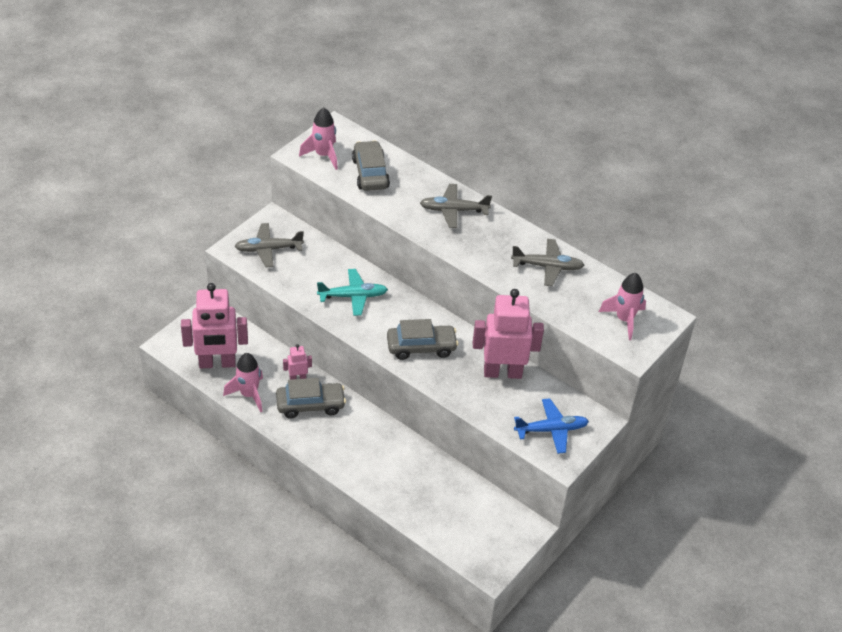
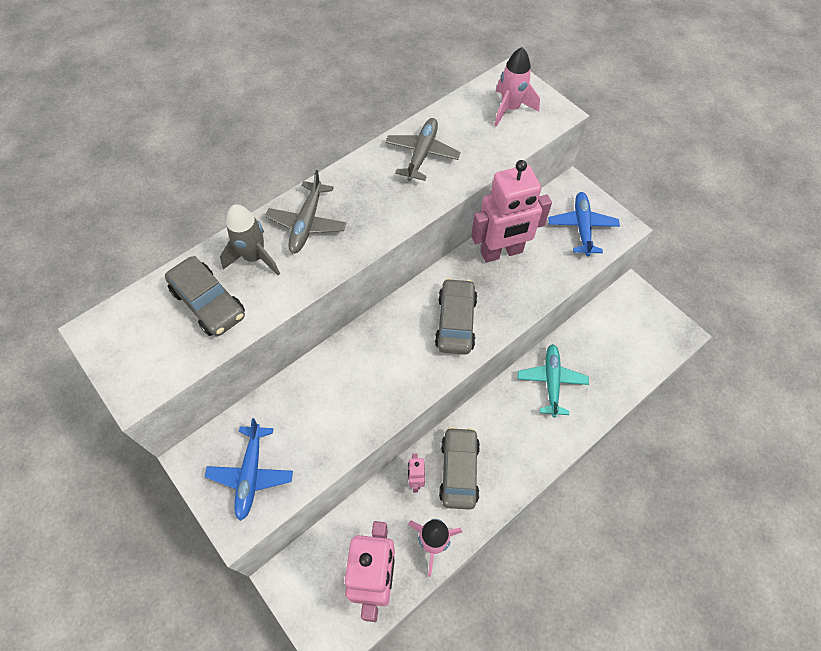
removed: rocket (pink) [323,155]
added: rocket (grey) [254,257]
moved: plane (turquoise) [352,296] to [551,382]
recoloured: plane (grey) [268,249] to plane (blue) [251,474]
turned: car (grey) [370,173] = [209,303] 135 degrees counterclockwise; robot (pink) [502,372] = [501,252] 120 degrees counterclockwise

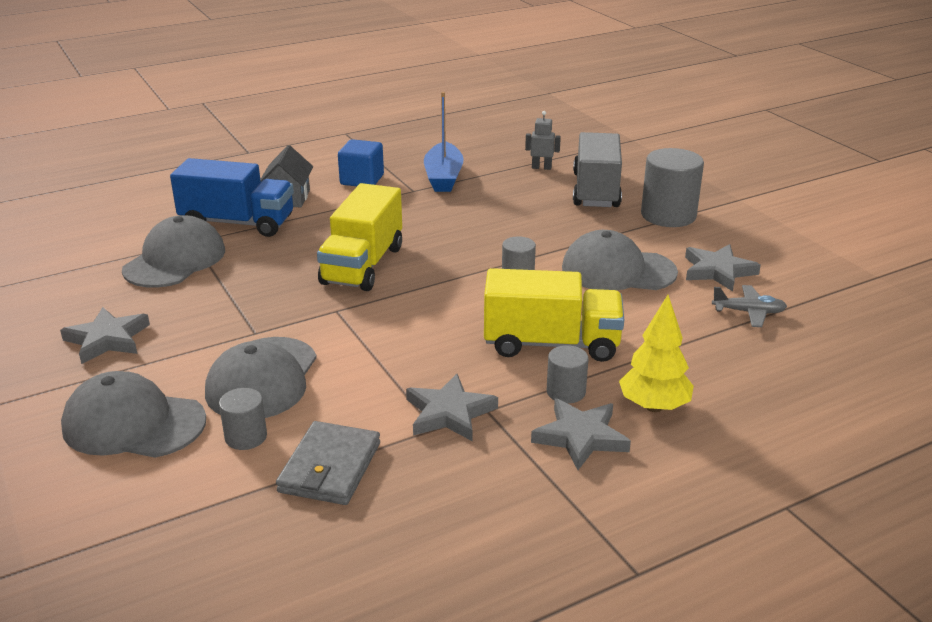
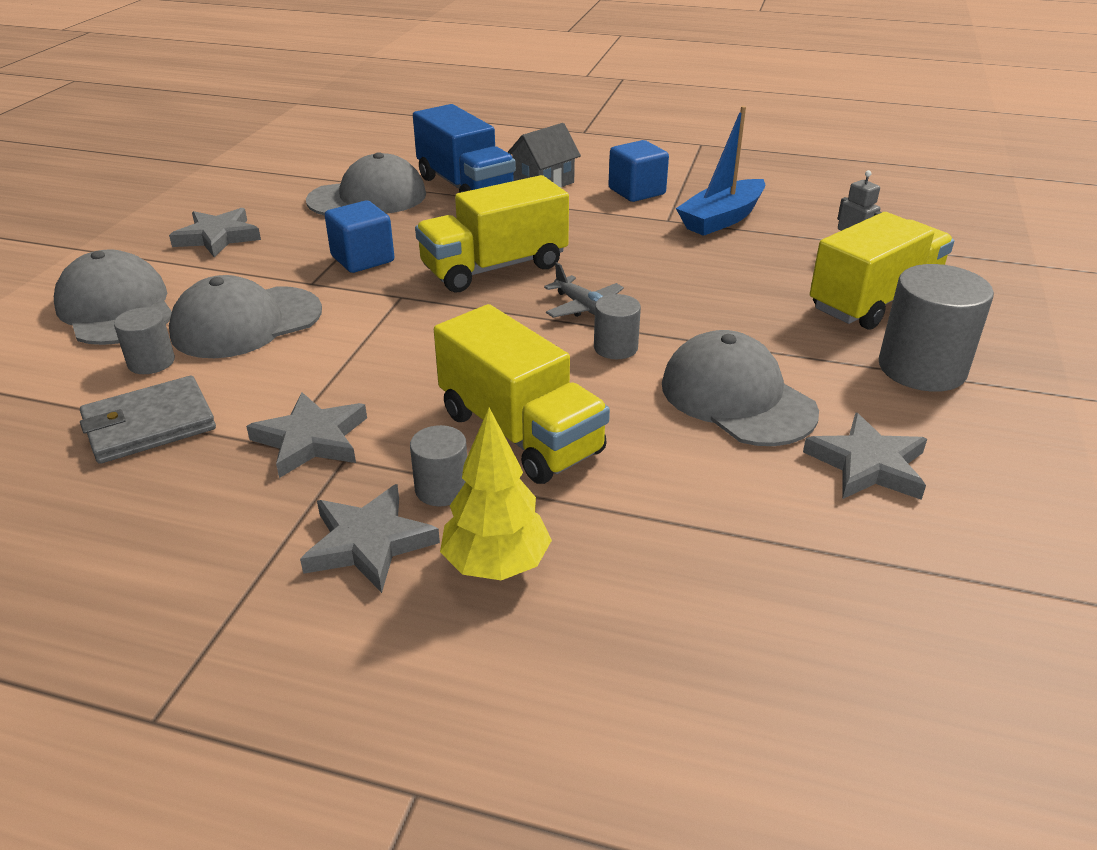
added: cube (blue) [362,259]
moved: plane (grey) [748,312] to [584,307]
recoloured: truck (grey) [596,190] to truck (yellow) [874,301]

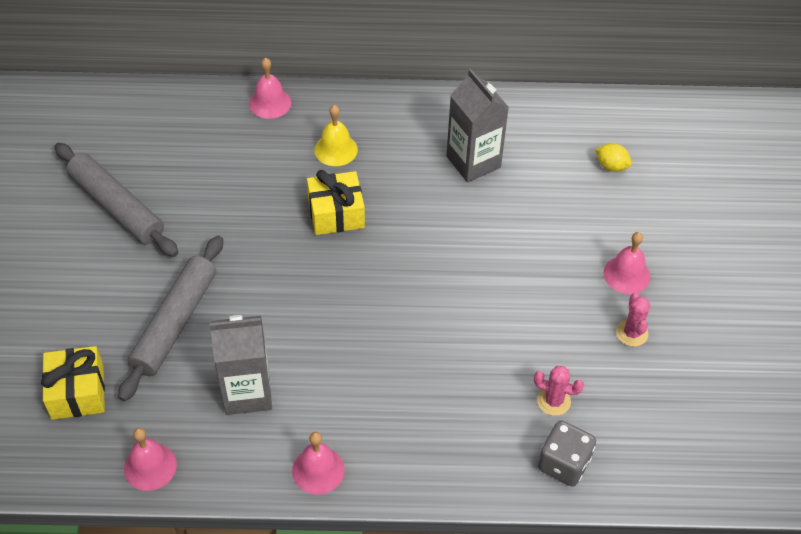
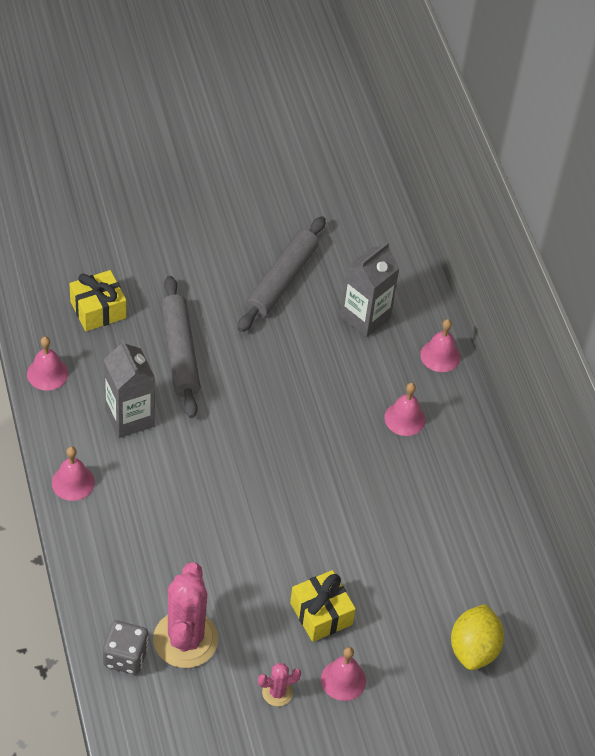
moved: carton (grey) [473,162] to [365,317]; gift (yellow) [336,214] to [321,614]
recoloured: bell (yellow) [336,149] to bell (pink) [404,418]
turned: rolling pin (grey) [175,323] = [179,352] 75 degrees clockwise
resized: lemon (yellow) [611,166] = [473,649] x1.85; cactus (pink) [553,401] = [185,639] x2.15

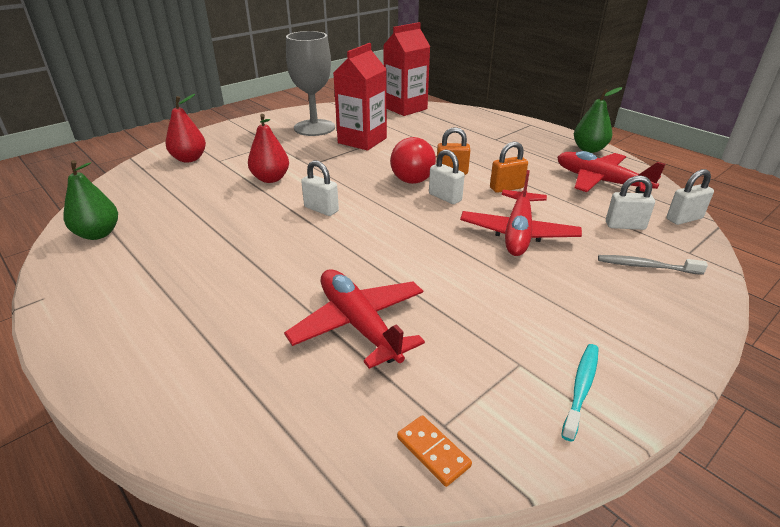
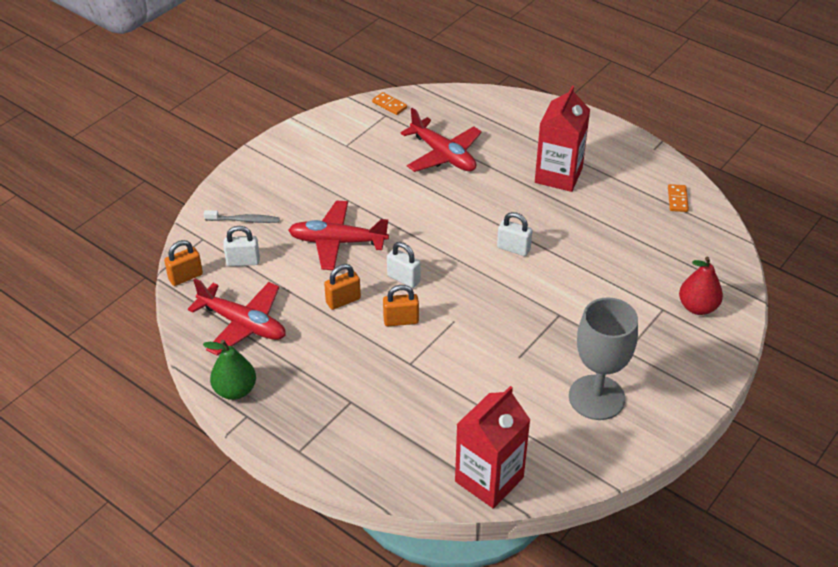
removed: pear (red) [270,179]; light bulb (red) [413,176]; toothbrush (turquoise) [581,388]
moved: carton (red) [362,140] to [558,175]
replaced: pear (green) [98,234] to domino (orange) [677,199]
recoloured: padlock (white) [684,219] to padlock (orange) [185,277]
turned: plane (red) [518,233] = [337,242] 90 degrees counterclockwise

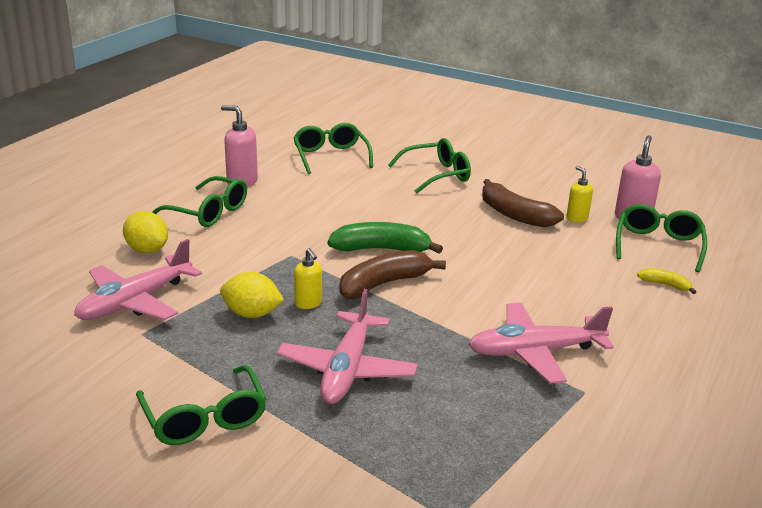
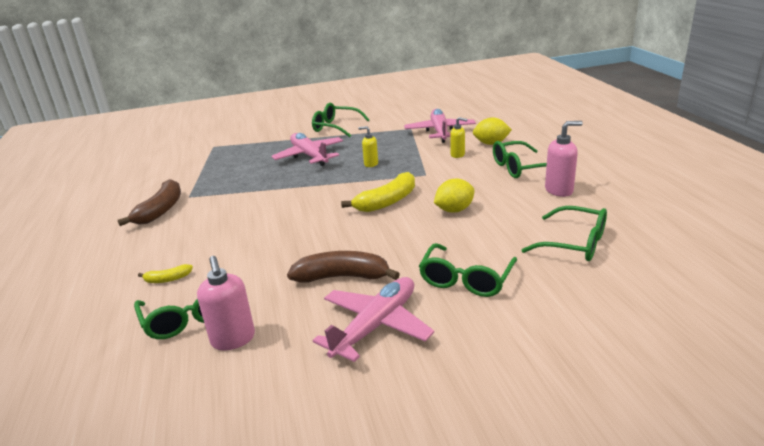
moved: soap dispenser (yellow) [577,218] to [458,155]; banana (brown) [384,284] to [160,210]; lemon (yellow) [251,314] to [454,210]; plane (pink) [535,352] to [376,325]
recoloured: banana (green) [381,249] to banana (yellow) [387,202]

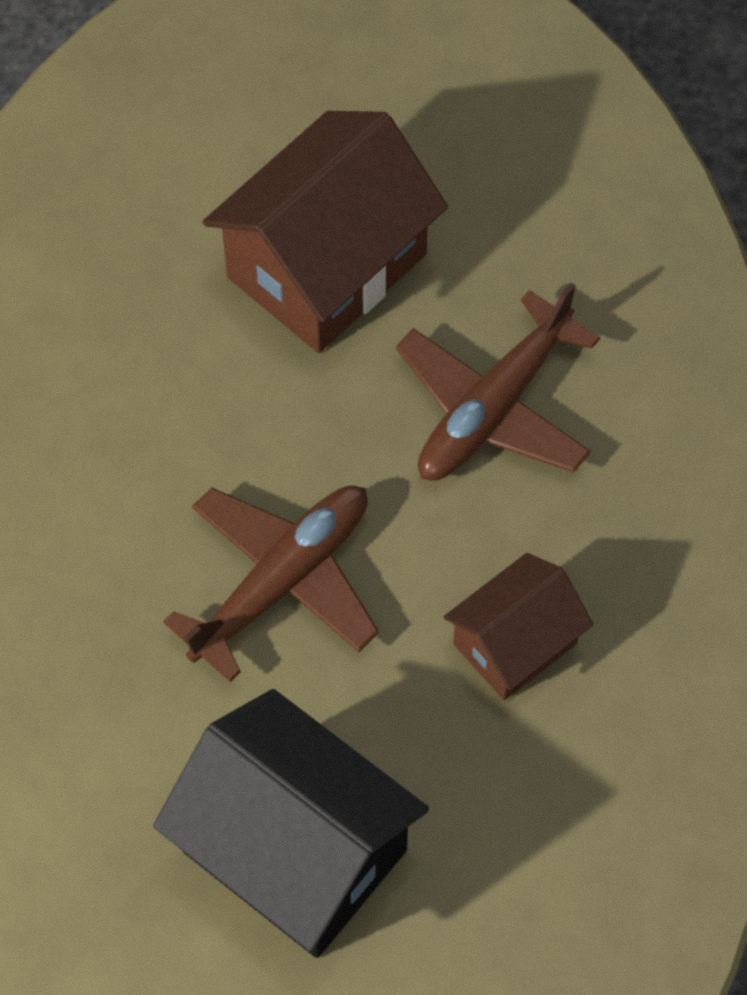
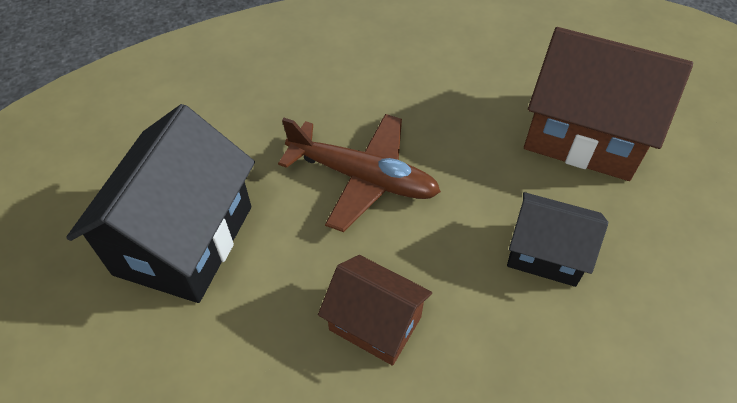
replaced: plane (brown) [493,407] to house (black) [545,254]

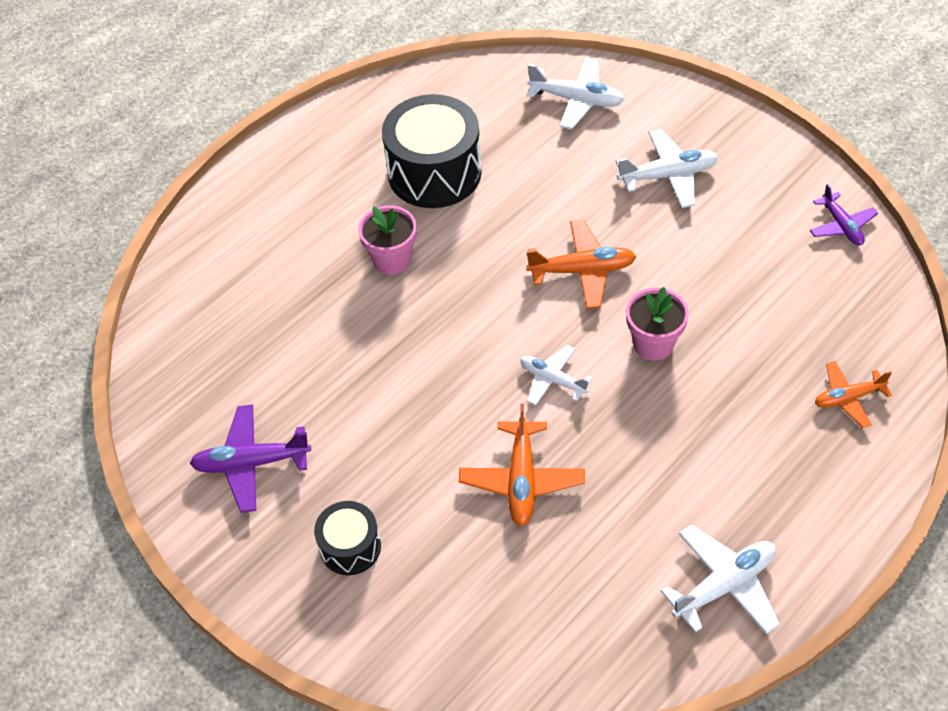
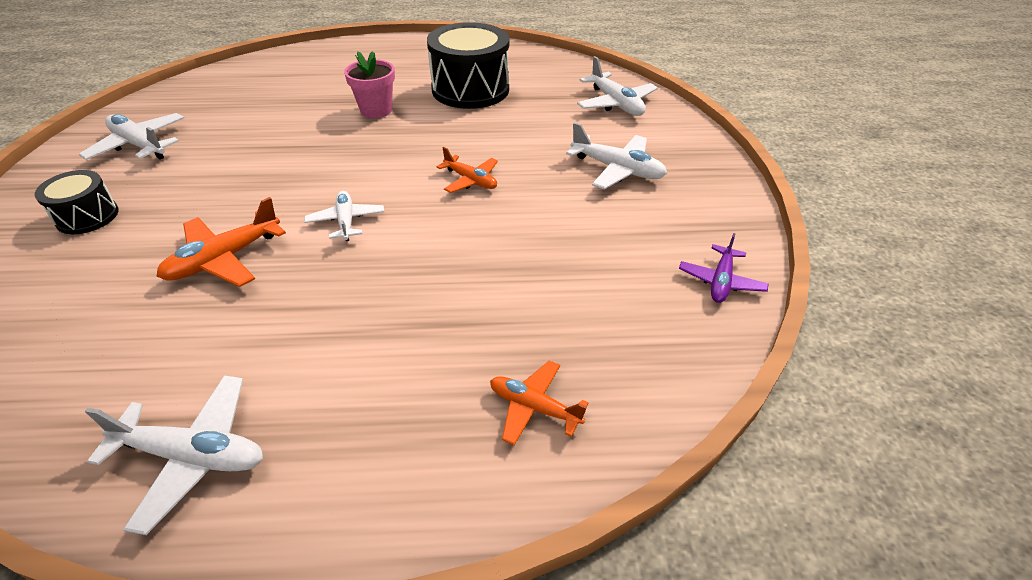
removed: flower pot (pink) [653,344]
recoloured: plane (purple) [251,463] to plane (white) [140,145]
resized: plane (orange) [582,270] = [470,180] x0.66

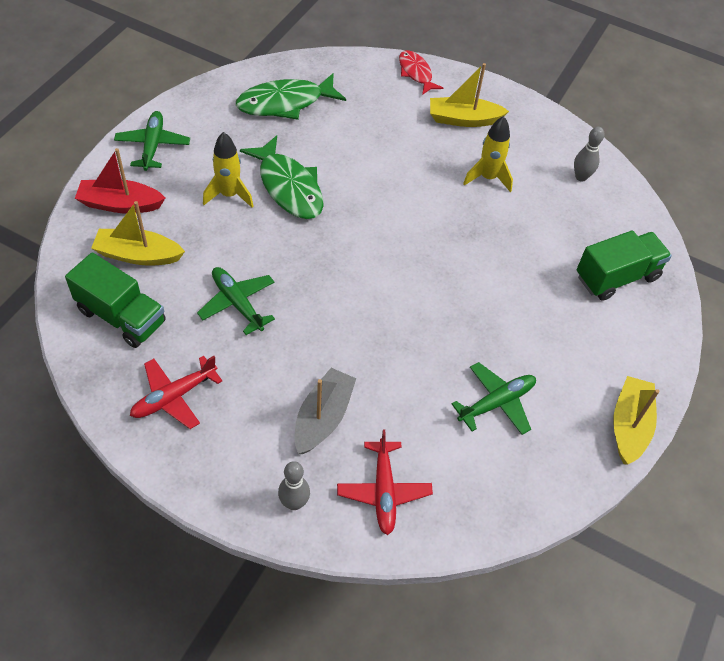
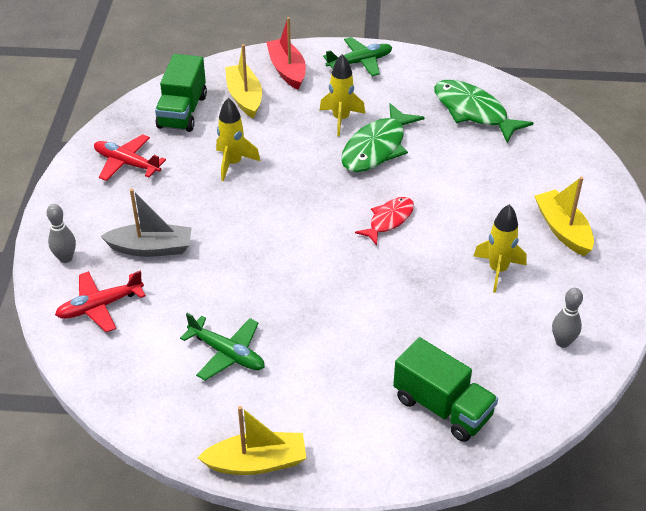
moved: fish (red) [416,73] to [389,220]
replaced: plane (green) [237,303] to rocket (yellow) [233,163]

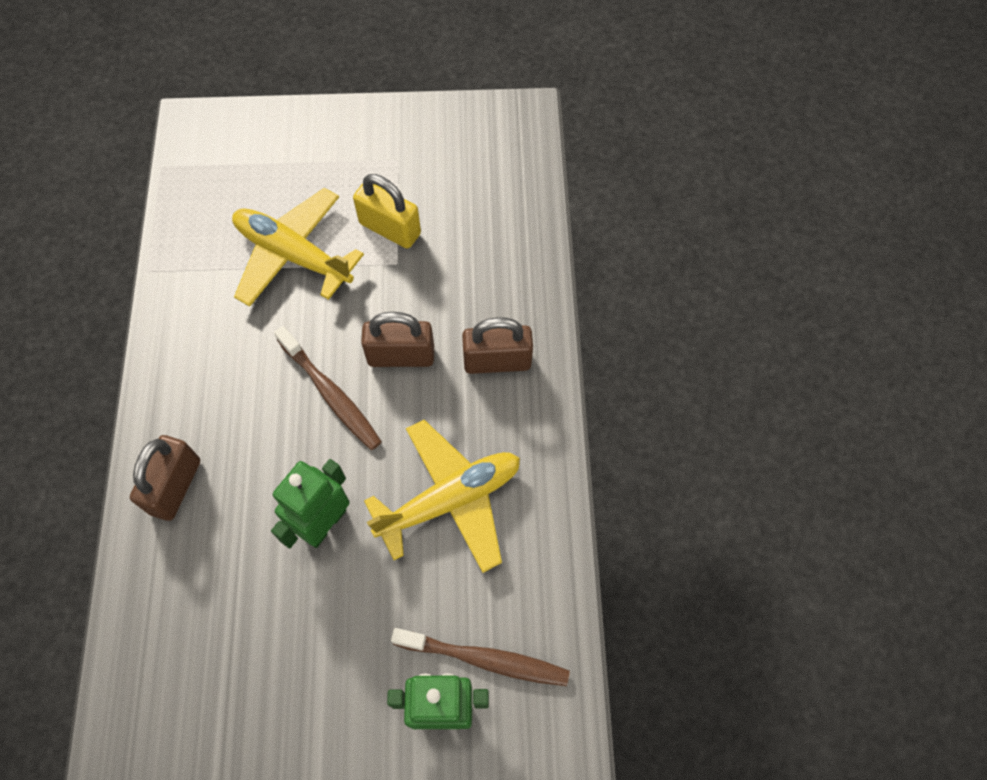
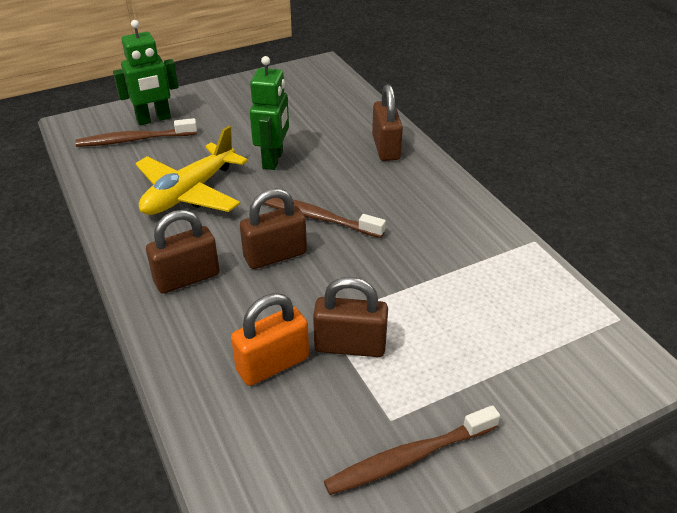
removed: plane (yellow) [293,255]
added: padlock (orange) [273,364]; toothbrush (brown) [409,458]
recoloured: padlock (yellow) [390,229] to padlock (brown) [350,346]

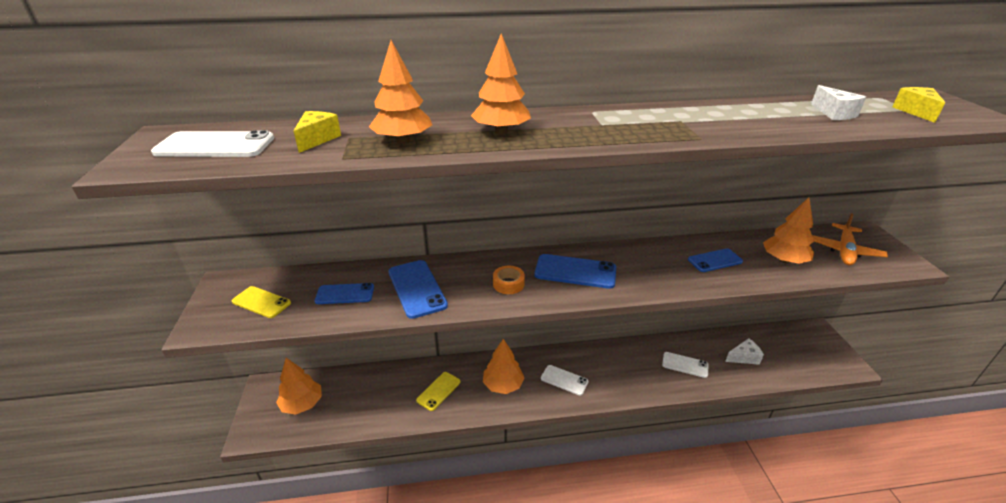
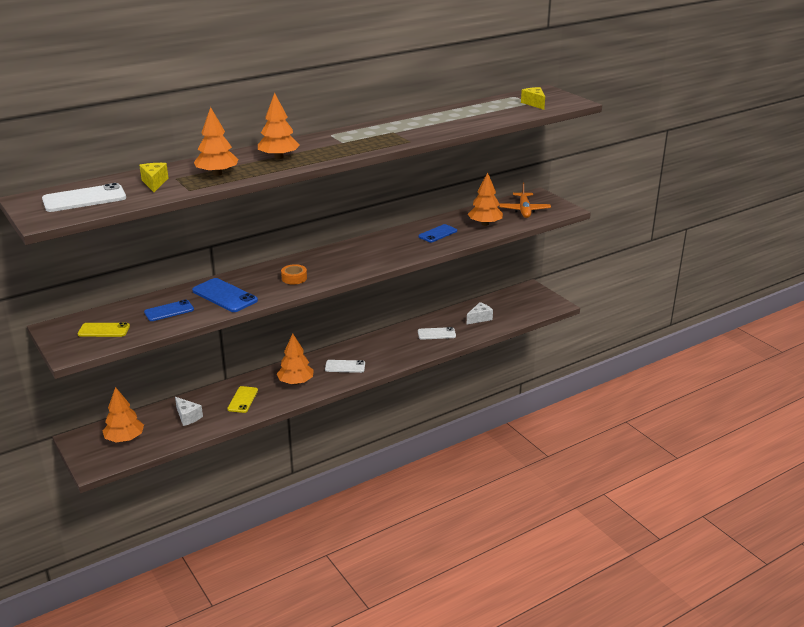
removed: phone (blue) [575,272]
moved: cheese (white) [834,113] to [188,417]

